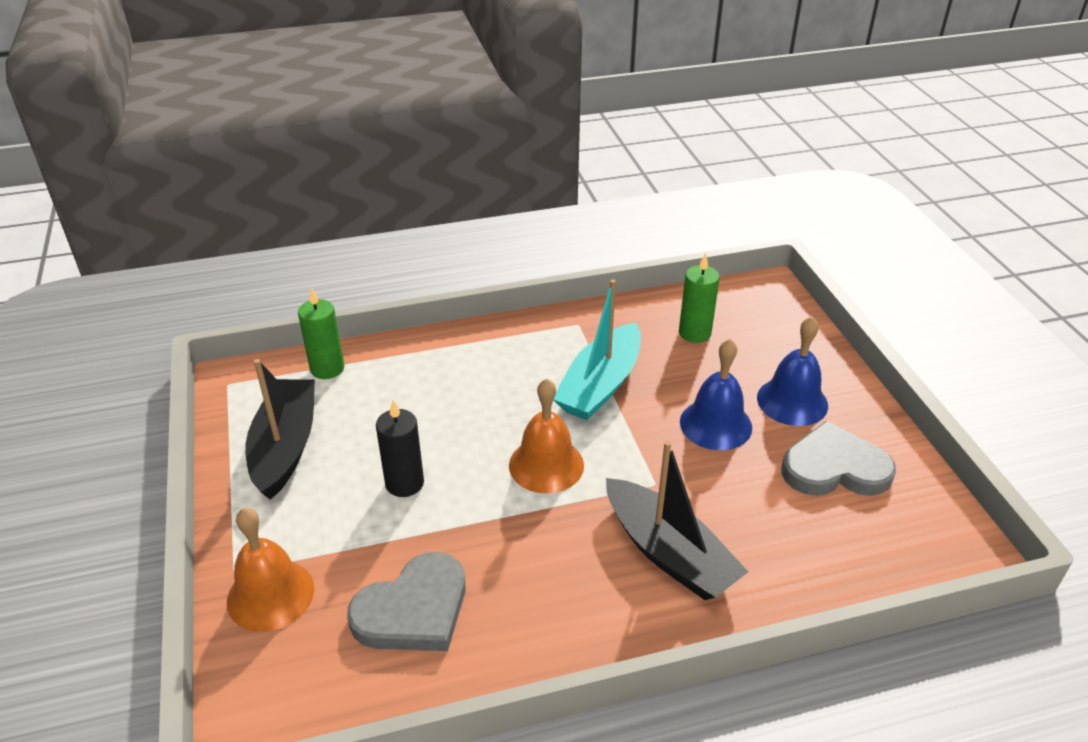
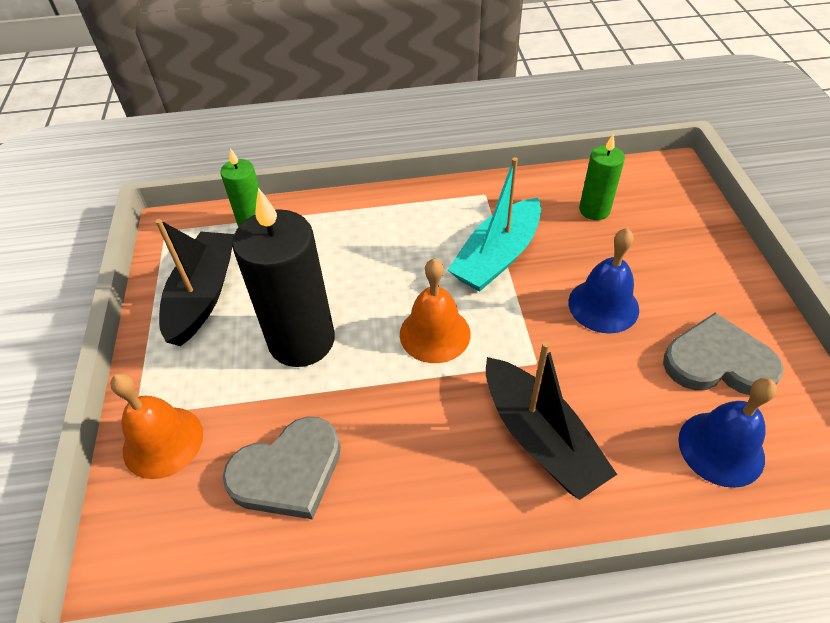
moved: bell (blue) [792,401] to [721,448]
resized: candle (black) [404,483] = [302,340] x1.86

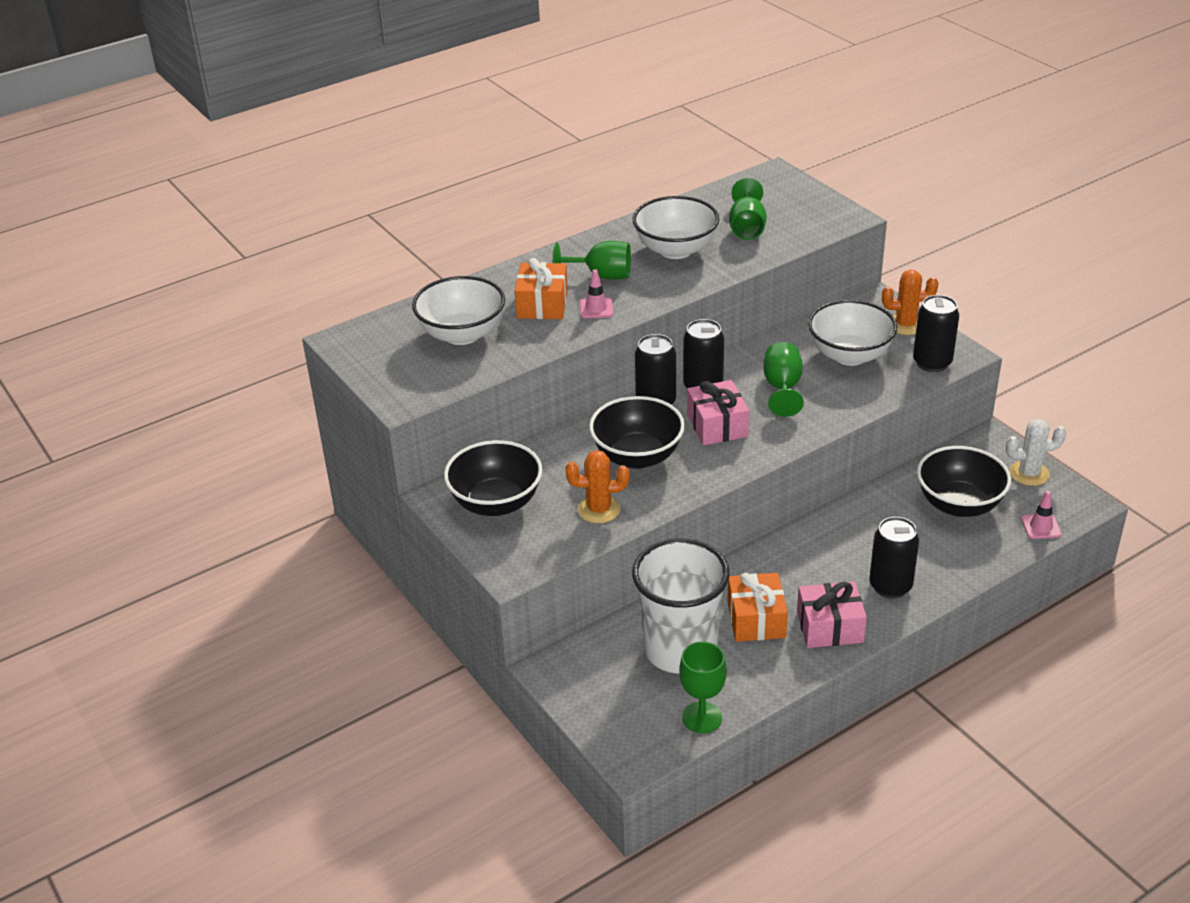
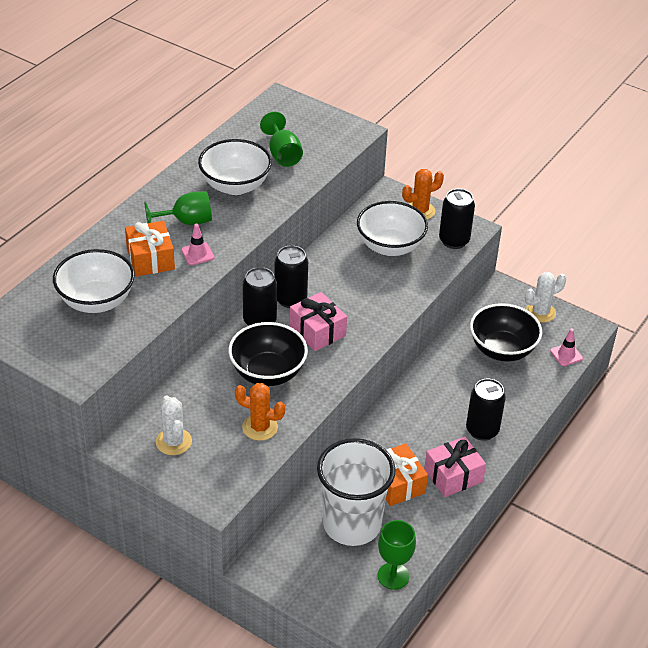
removed: goblet (green) [782,388]
replaced: bowl (black) [496,503] to cactus (white) [173,442]
turned: cactus (orange) [599,509] = [260,427] 45 degrees clockwise

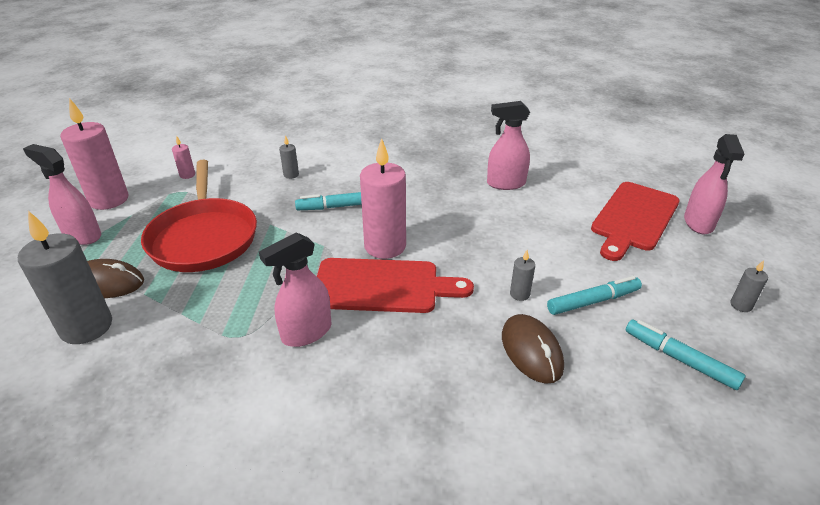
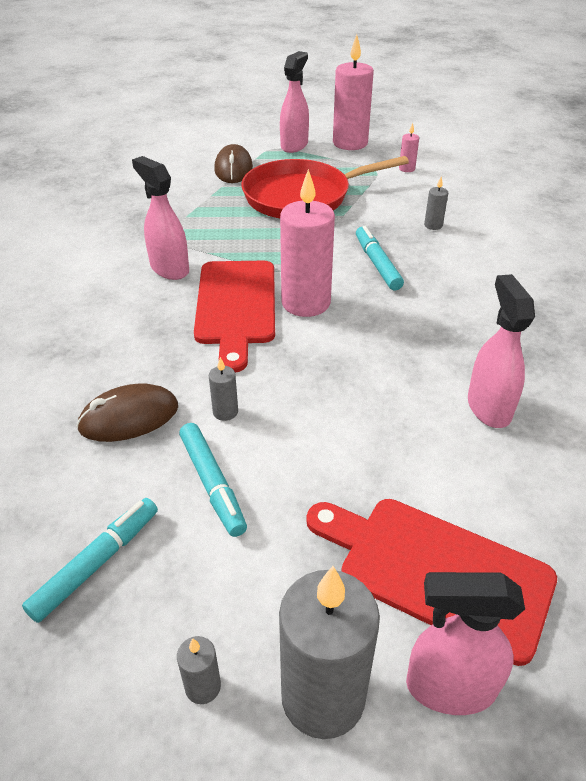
moved: candle (grey) [86,327] to [323,696]

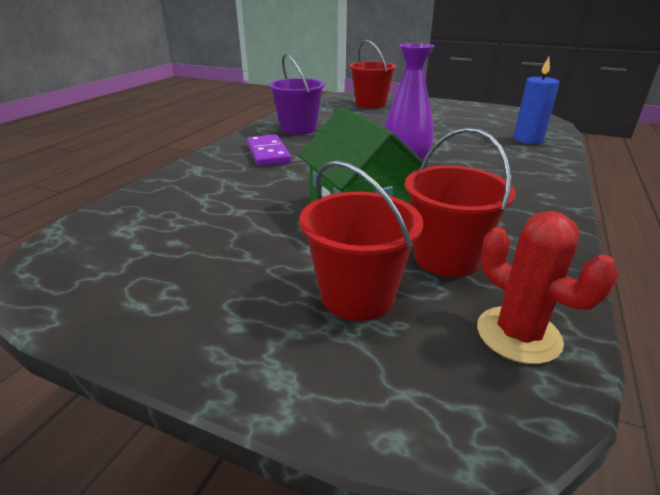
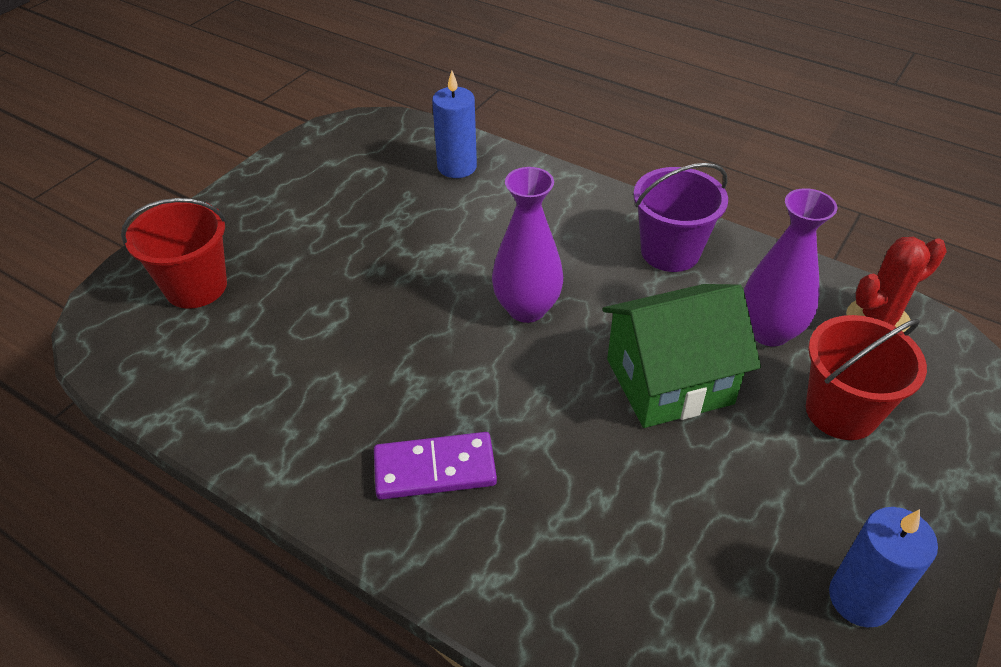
added: candle (blue) [860,598]
moved: bucket (purple) [298,129] to [670,252]
replaced: bucket (red) [446,258] to vase (purple) [769,331]

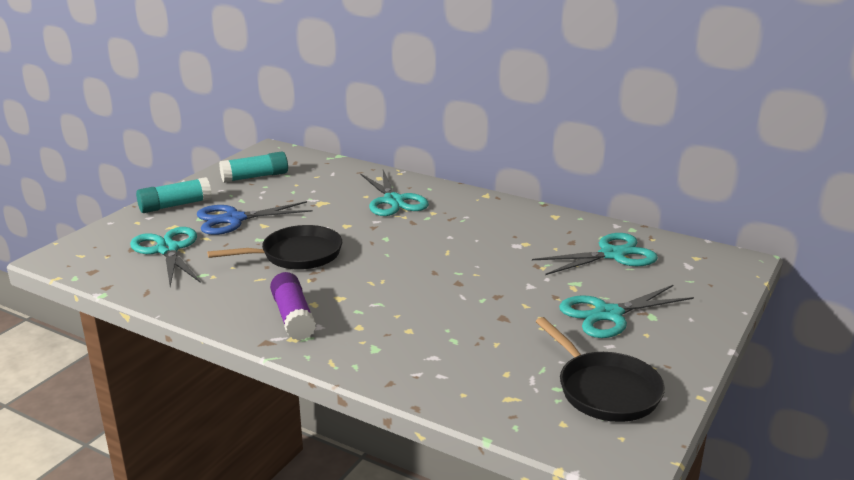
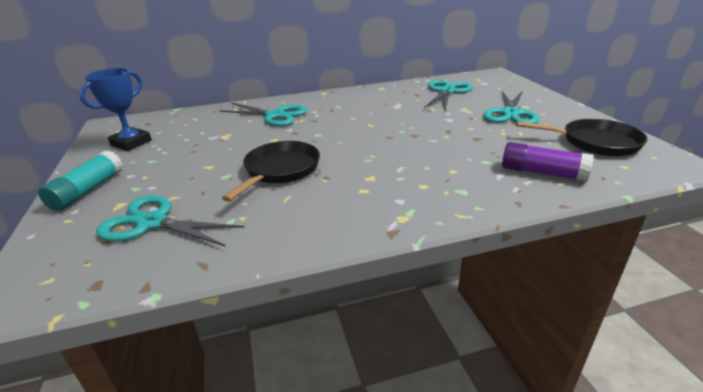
removed: scissors (blue) [234,219]
moved: glue stick (purple) [293,317] to [542,172]
replaced: glue stick (turquoise) [255,177] to trophy (blue) [131,143]

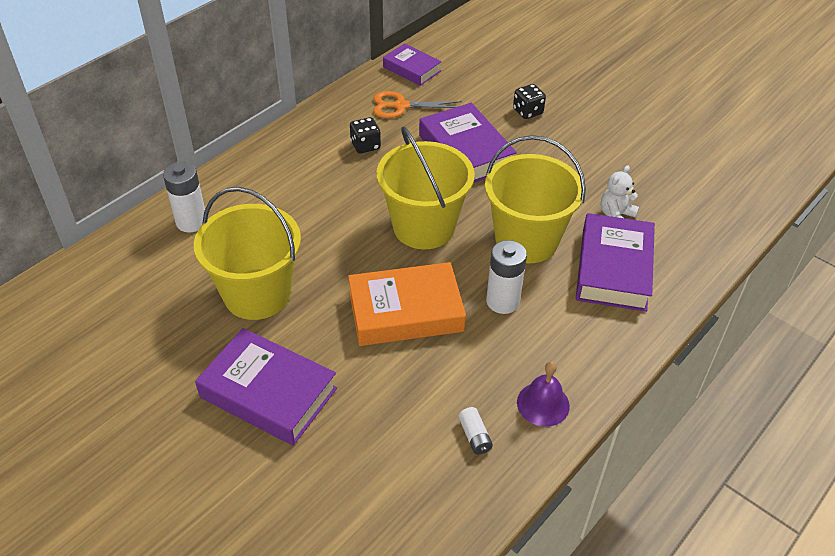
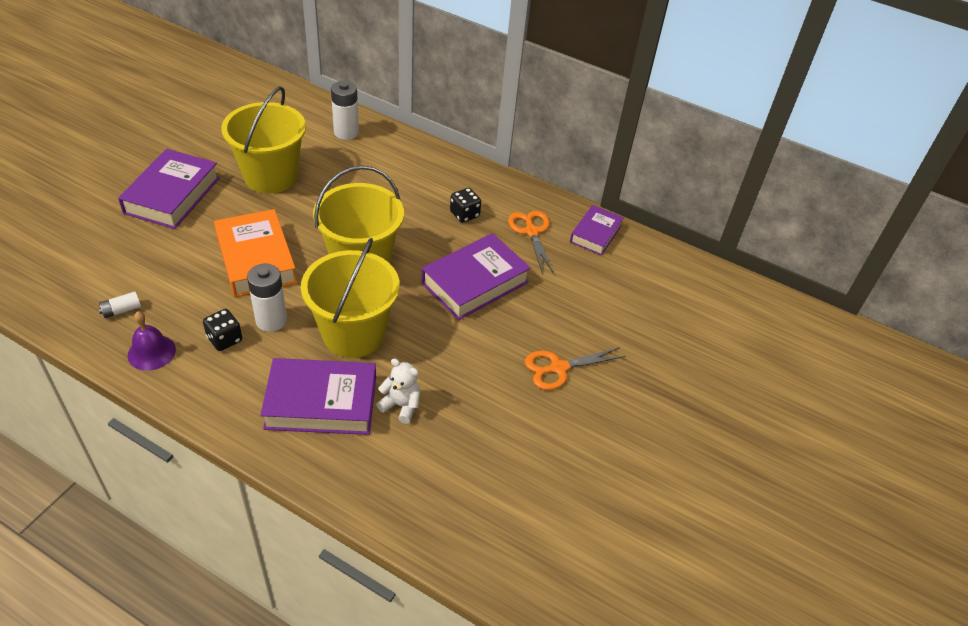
added: scissors (orange) [558,368]
moved: dice (black) [527,112] to [224,339]

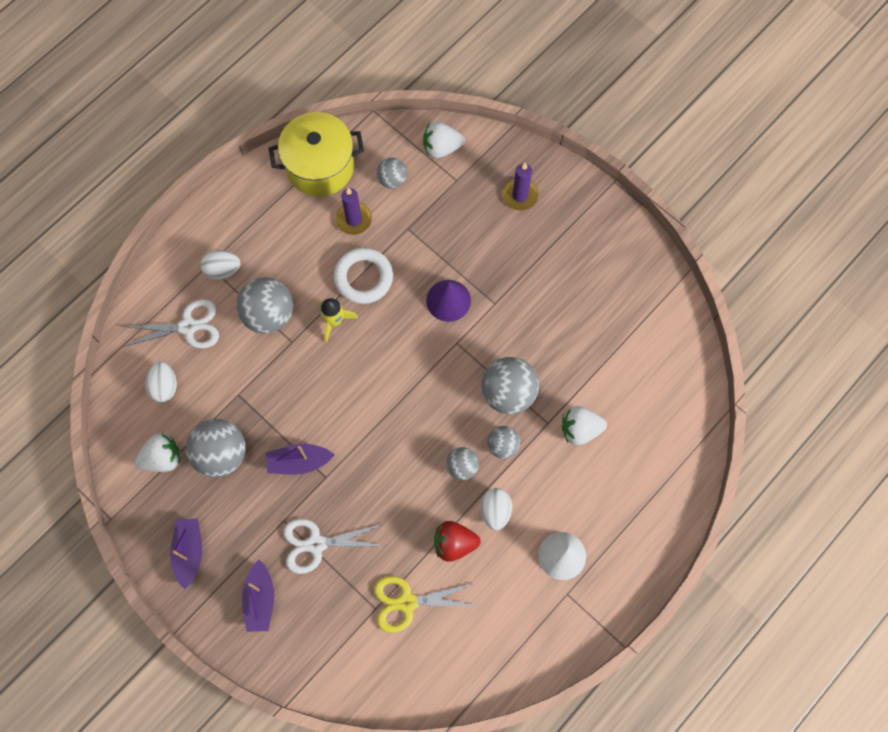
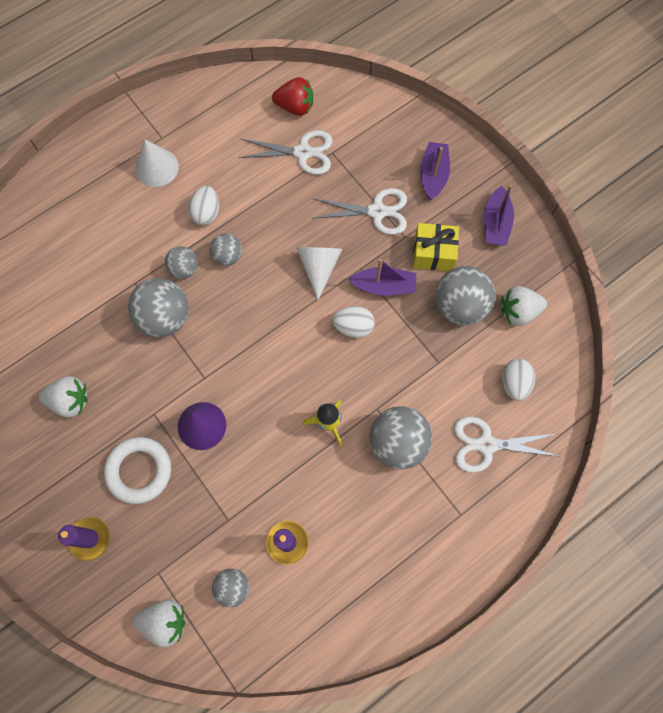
removed: pot (yellow) [320,166]
added: gift (yellow) [433,253]; cone (white) [319,267]
moved: ring (white) [363,278] to [139,471]; egg (white) [223,270] to [353,327]; strawberry (white) [580,429] to [70,401]; strawberry (red) [454,543] to [295,107]
recoloured: scissors (yellow) [407,602] to scissors (white) [303,152]

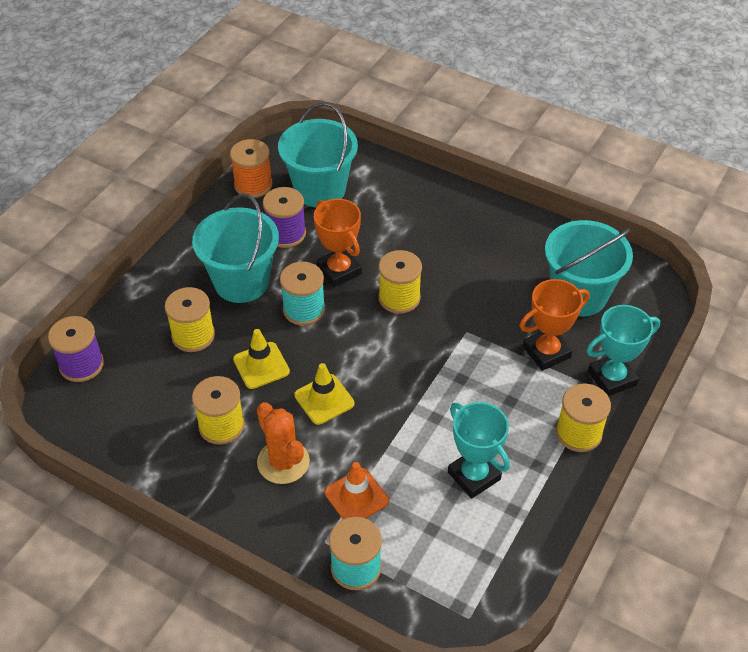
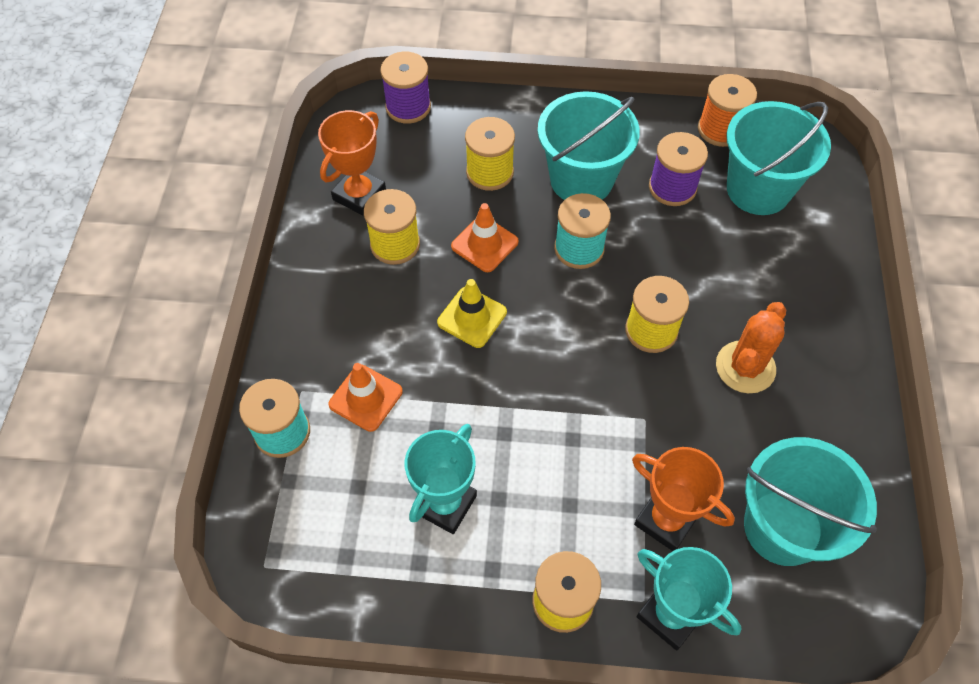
moved: trophy (orange) [339,270] to [359,195]; cactus (orange) [283,462] to [745,367]
recoloured: traffic cone (yellow) [261,365] to traffic cone (orange) [484,244]

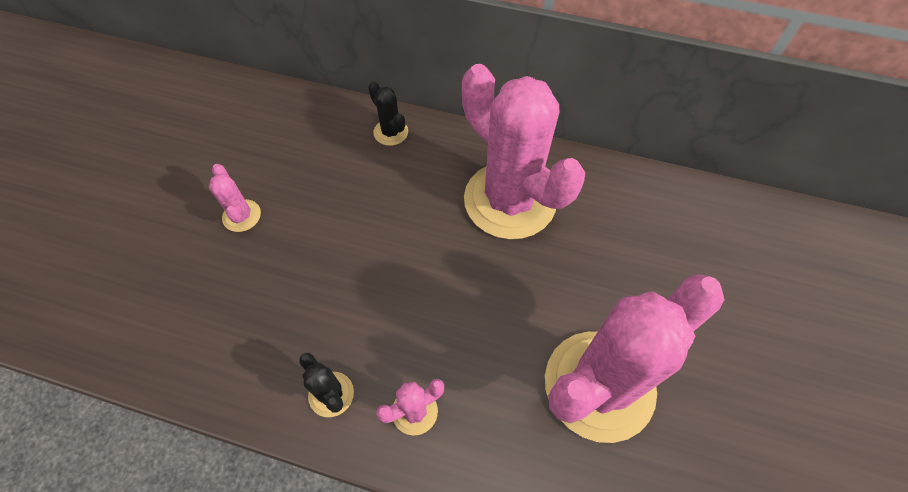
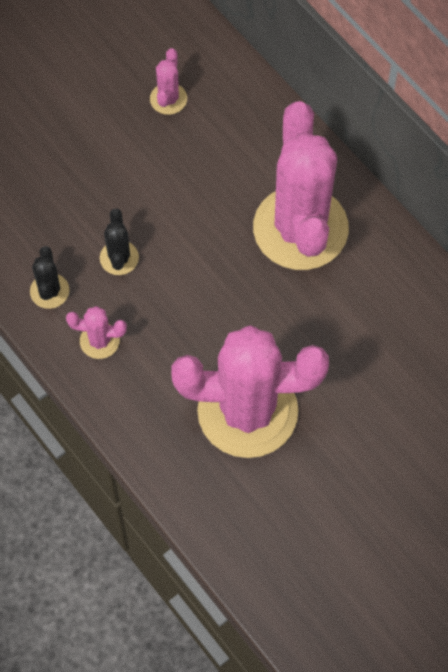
moved: cactus (black) [391,132] to [119,258]; cactus (pink) [241,216] to [168,99]

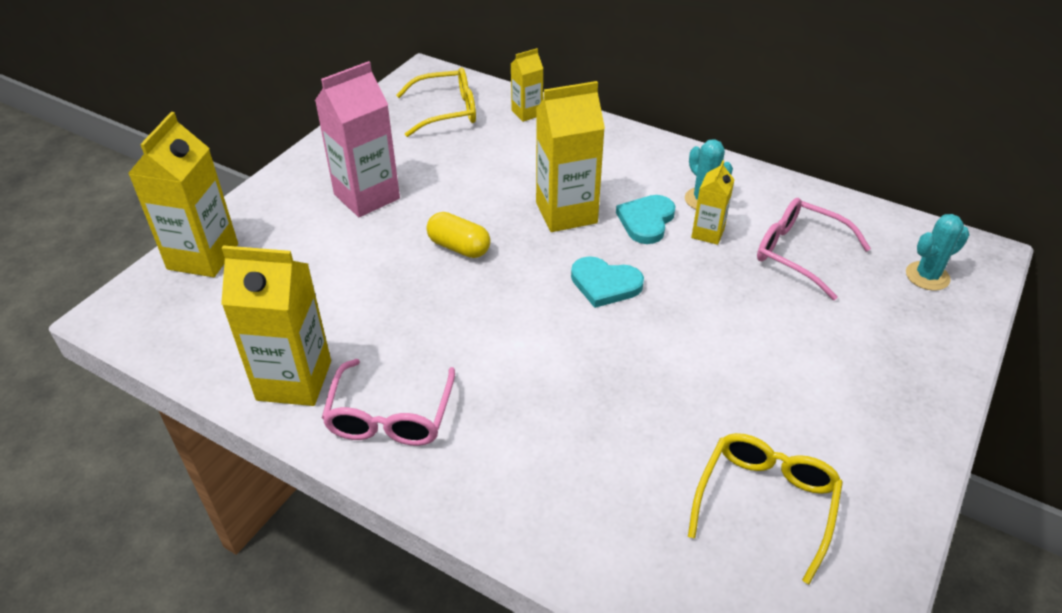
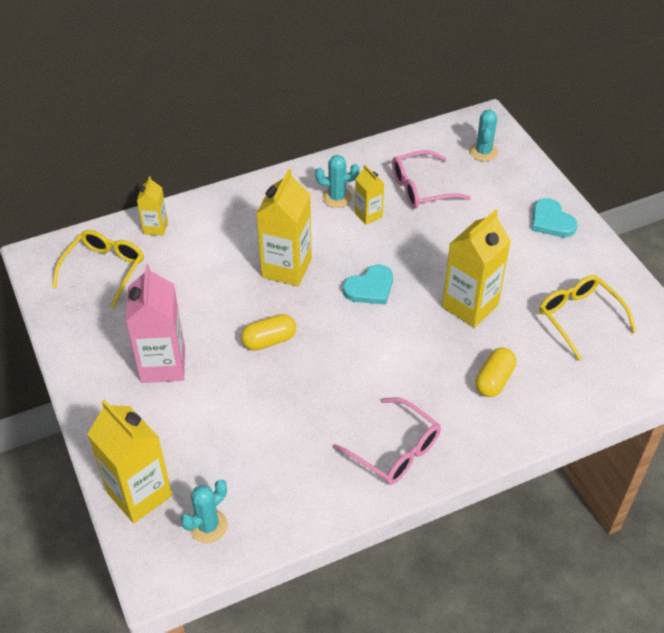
added: capsule (yellow) [494,380]; cactus (turquoise) [208,526]
moved: heart (turquoise) [646,221] to [551,221]; carton (yellow) [294,380] to [470,306]

